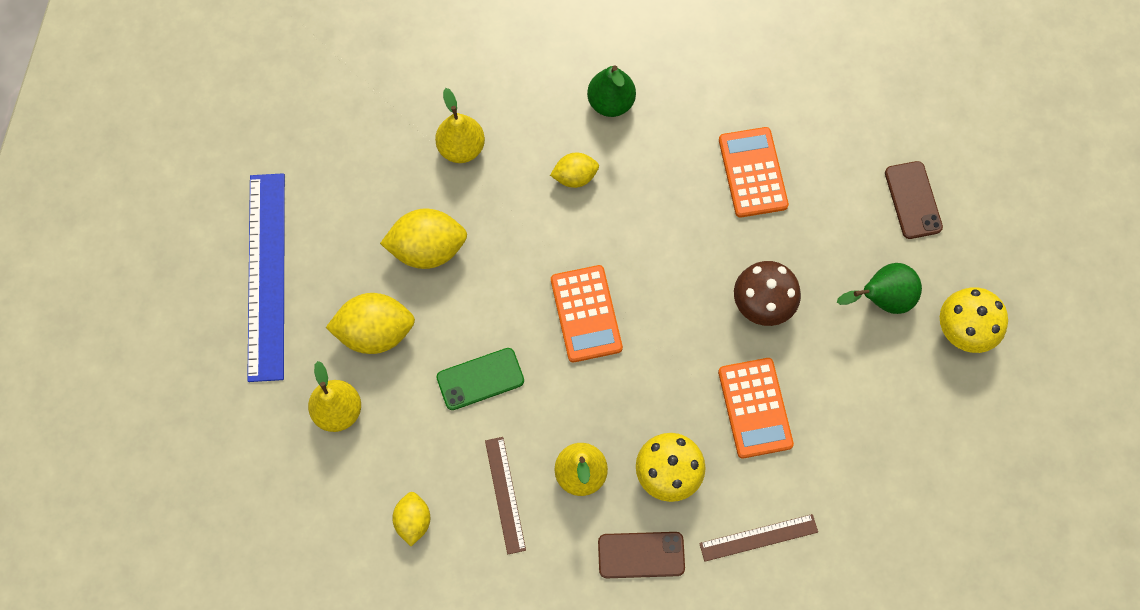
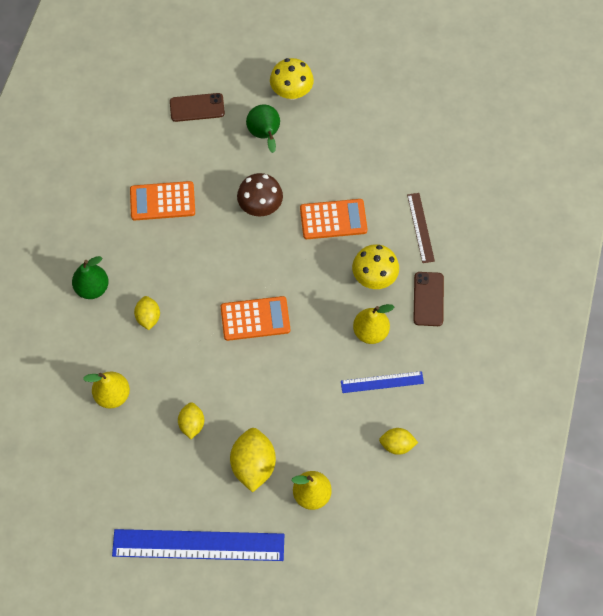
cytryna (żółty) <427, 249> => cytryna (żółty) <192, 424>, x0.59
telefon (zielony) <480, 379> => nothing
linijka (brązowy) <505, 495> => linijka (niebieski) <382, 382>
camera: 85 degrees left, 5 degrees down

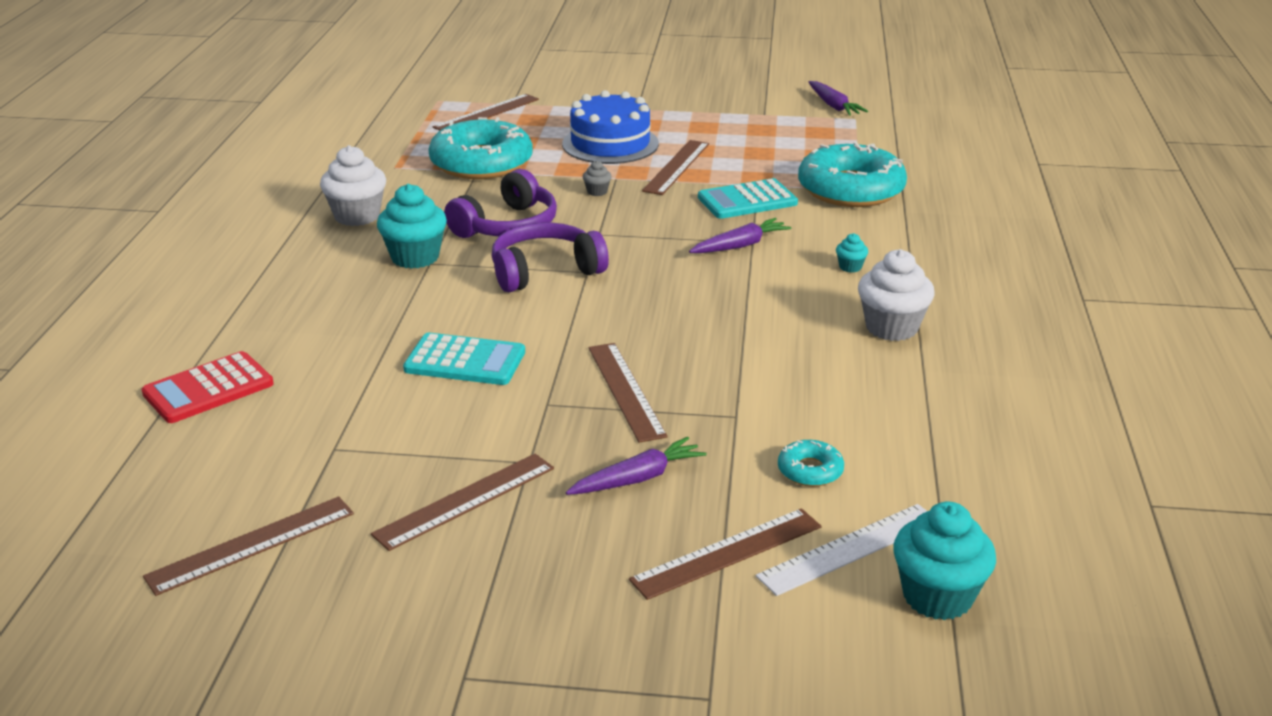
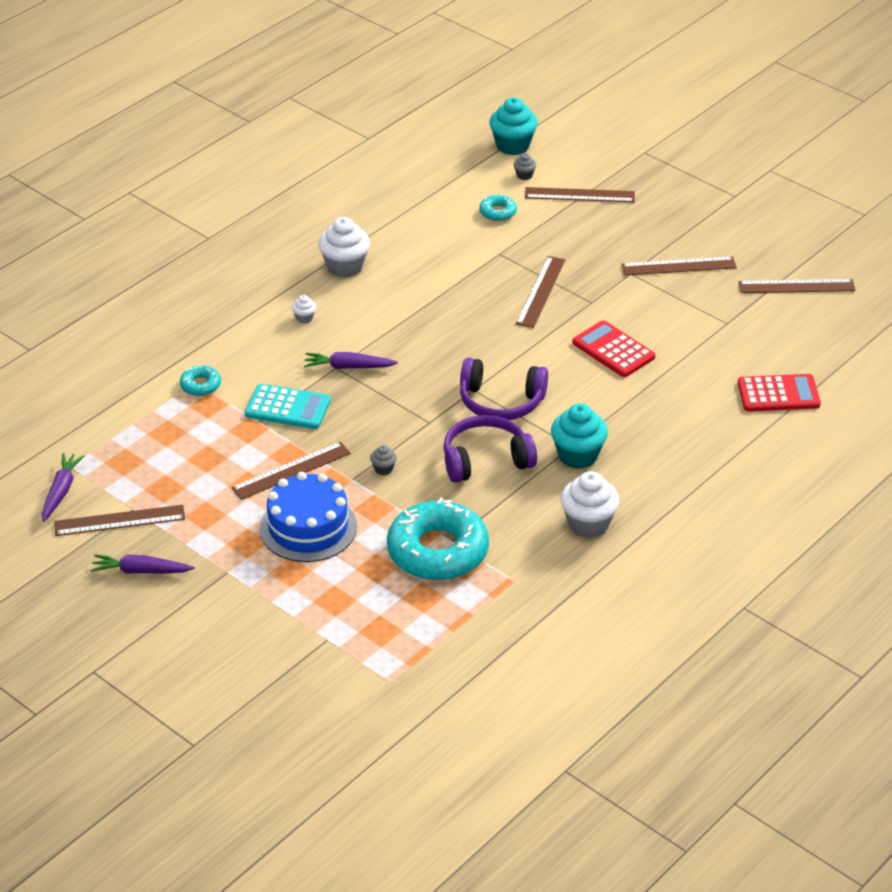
linijka (brązowy) <486, 113> => linijka (brązowy) <119, 521>, relocated
donut (turkusowy) <850, 189> => donut (turkusowy) <200, 385>, x0.44
muffinka (turkusowy) <850, 267> => muffinka (biały) <304, 318>
kalkulator (turkusowy) <465, 361> => kalkulator (czerwony) <613, 350>
marchewka (fioletowy) <637, 478> => marchewka (fioletowy) <140, 571>, relocated
linijka (biały) <849, 548> => muffinka (szary) <524, 175>
camera: 145 degrees left, 10 degrees up

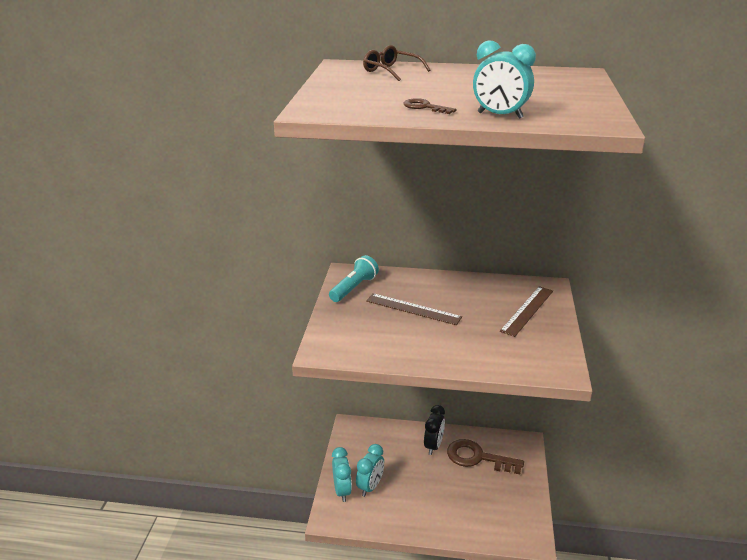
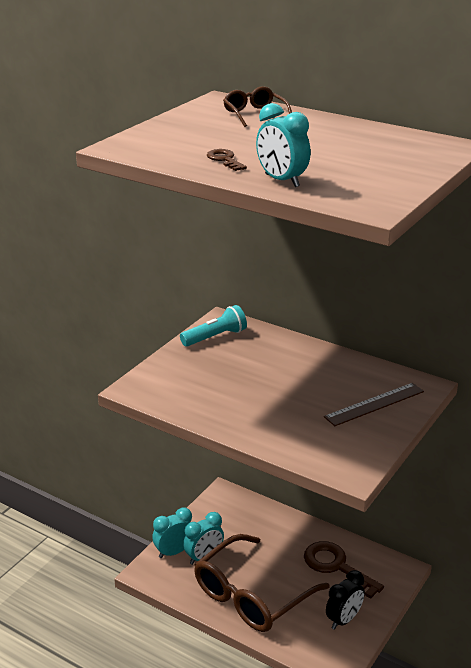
linijka (brązowy) <413, 309> => nothing
budzik (czarny) <433, 446> => budzik (czarny) <343, 619>, relocated
budzik (turkusowy) <342, 491> => budzik (turkusowy) <174, 552>, 135 degrees counterclockwise
nothing => okulary (brązowy) <252, 595>
camera: 25 degrees right, 0 degrees up

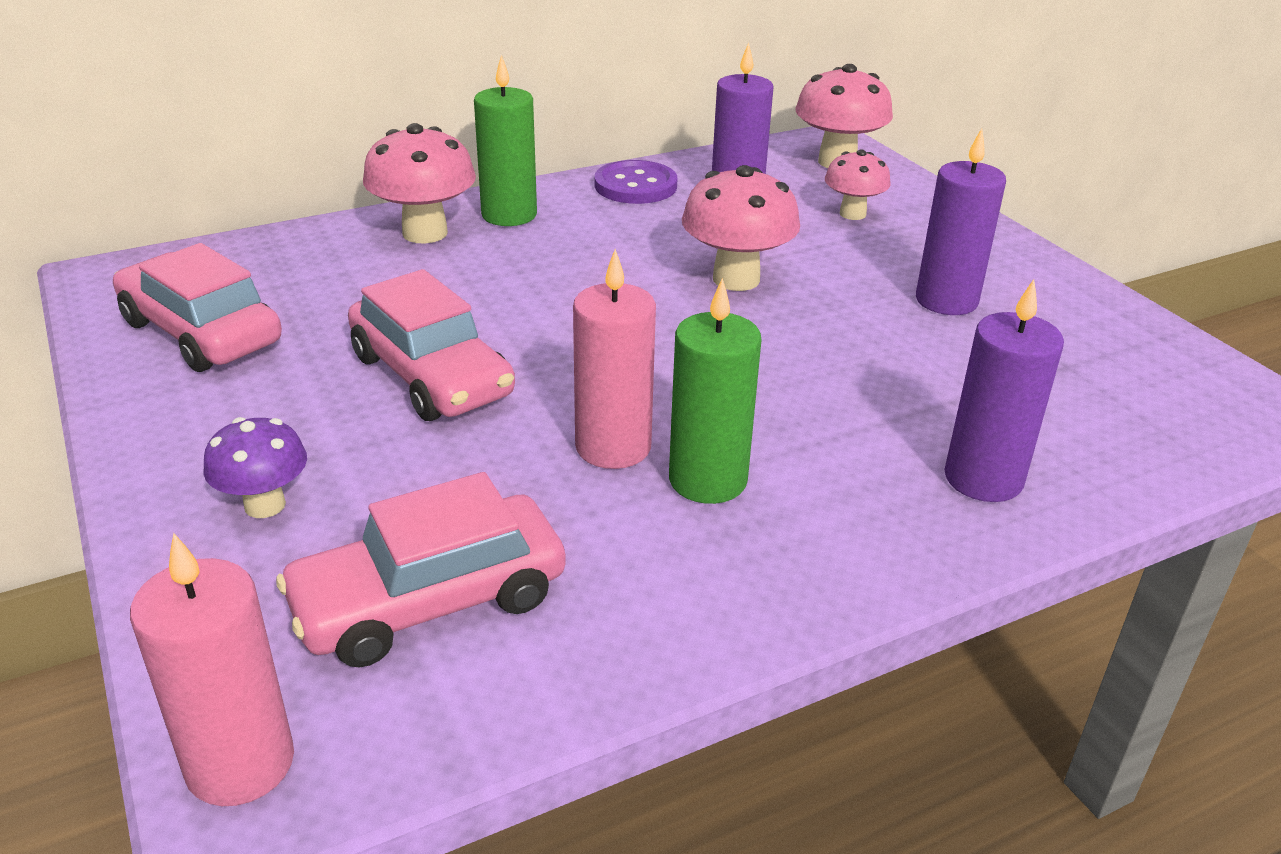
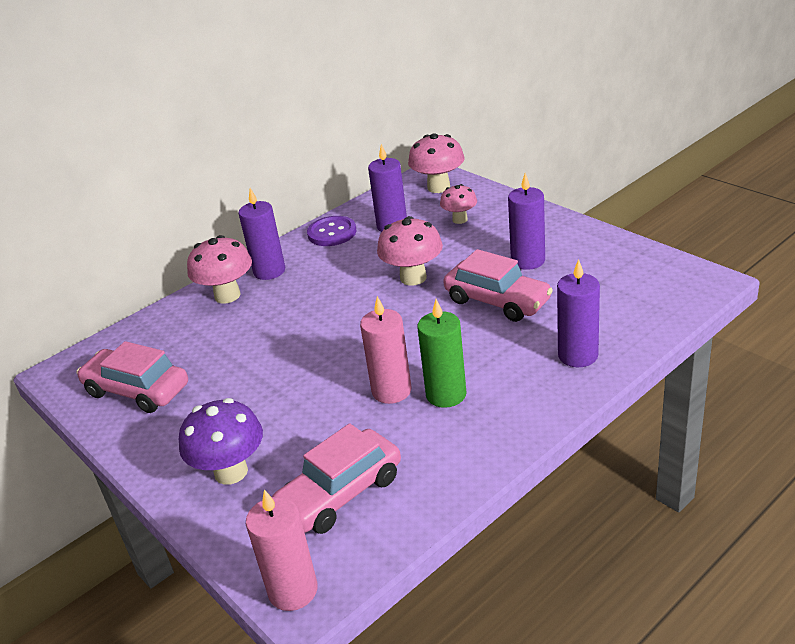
świeca (zielony) <509, 215> => świeca (fioletowy) <269, 271>
samochód (różowy) <432, 376> => samochód (różowy) <497, 301>, relocated
grzyb (fioletowy) <265, 505> => grzyb (fioletowy) <231, 472>, x1.60
camera: 10 degrees left, 0 degrees up

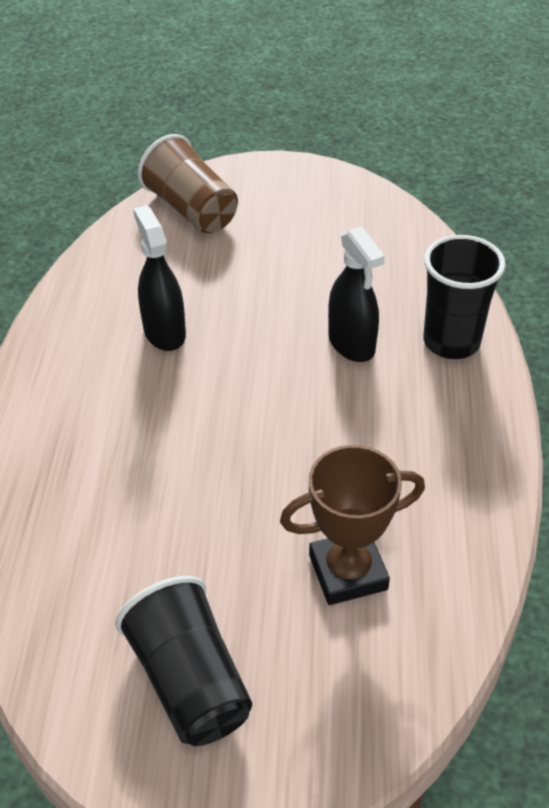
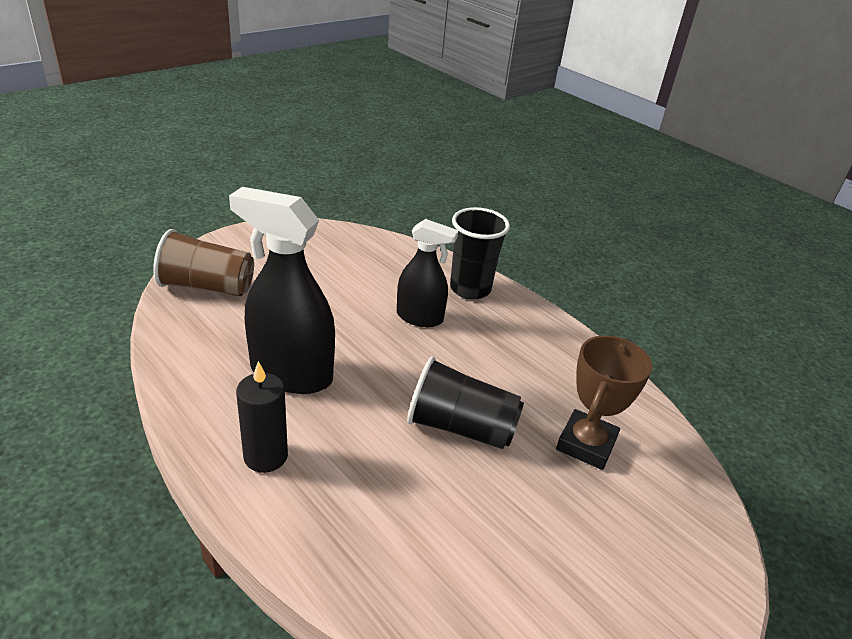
spryskiwacz (czarny) <164, 332> => spryskiwacz (czarny) <291, 373>, x1.61
szklanka (czarny) <189, 681> => szklanka (czarny) <460, 427>, relocated
nothing => świeca (czarny) <265, 456>
camera: 50 degrees left, 10 degrees down

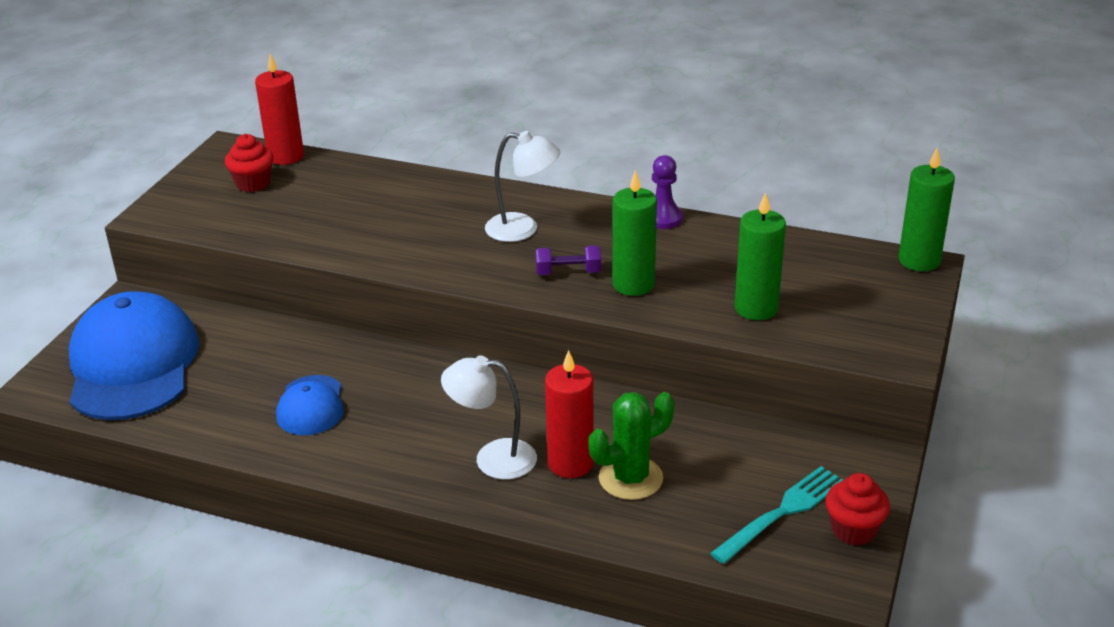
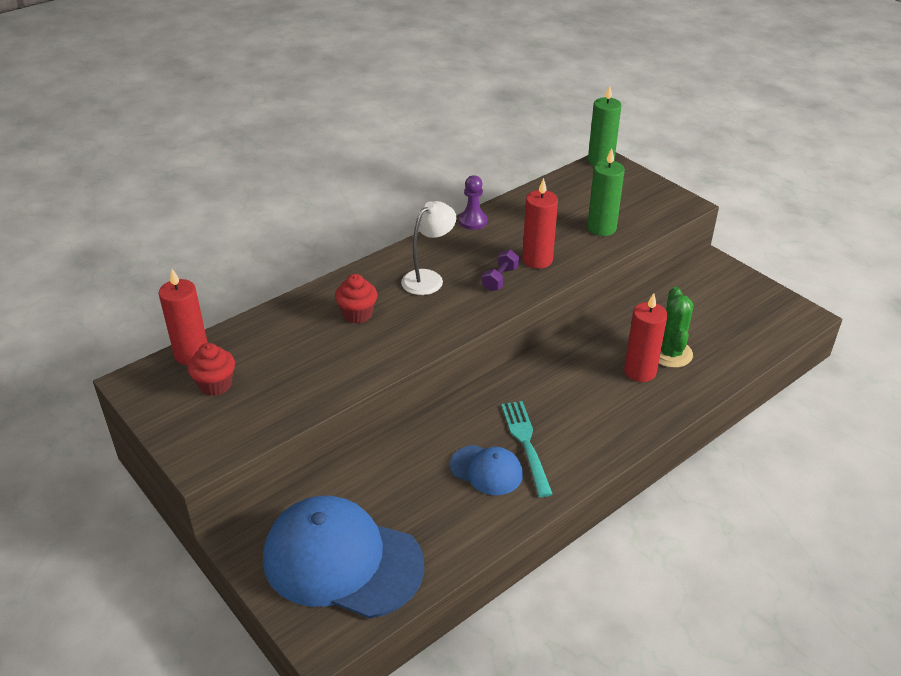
świeca (zielony) <633, 284> => świeca (czerwony) <537, 260>
lampka (biały) <492, 458> => nothing
widelec (turkusowy) <782, 512> => widelec (turkusowy) <526, 444>, relocated
muffinka (czerwony) <853, 530> => muffinka (czerwony) <357, 314>, relocated
camera: 60 degrees left, 5 degrees up

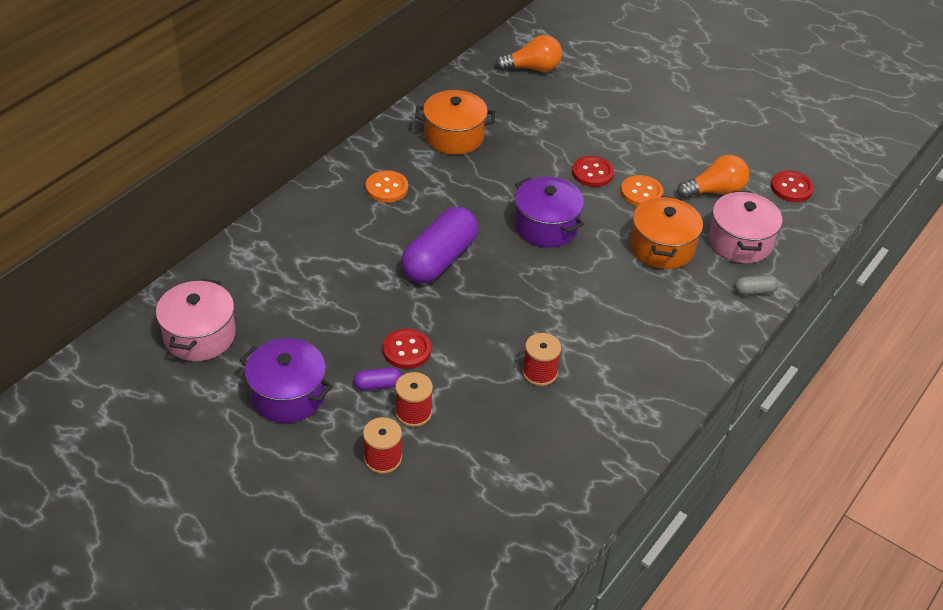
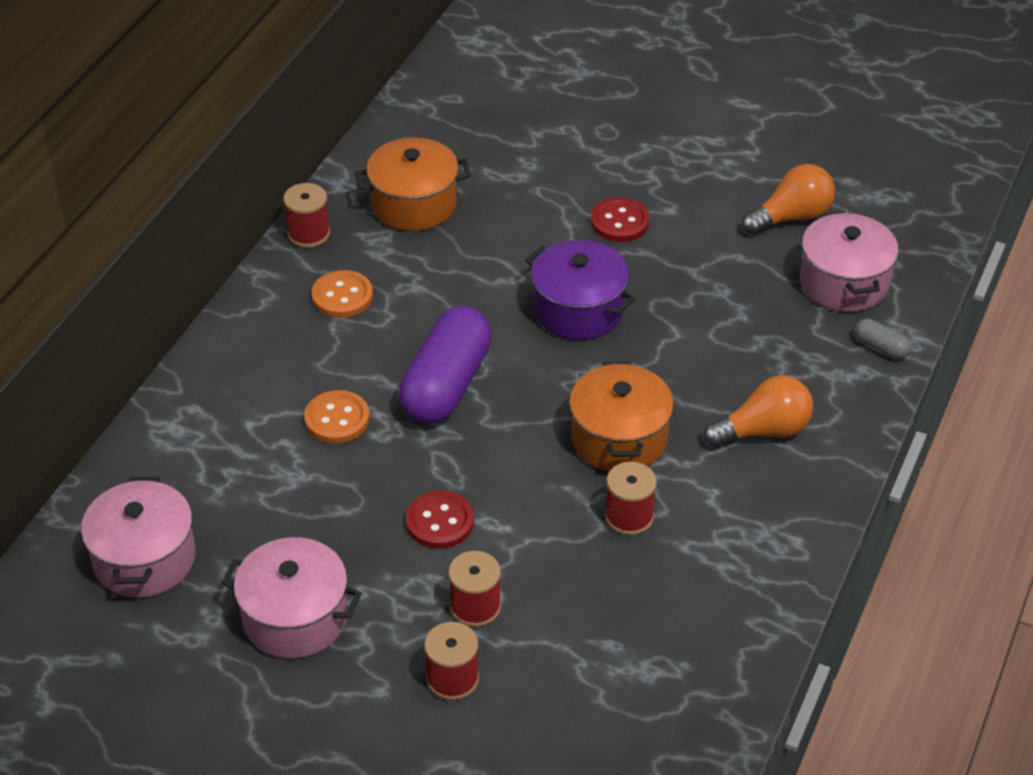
żarówka (pomarańczowy) <532, 68> => żarówka (pomarańczowy) <763, 431>, relocated
guzik (czerwony) <791, 188> => nothing
guzik (pomarańczowy) <641, 192> => guzik (pomarańczowy) <337, 419>, relocated
garnek (pomarańczowy) <662, 247> => garnek (pomarańczowy) <619, 438>, relocated
kapsułka (szary) <754, 291> => kapsułka (szary) <881, 347>, 60 degrees clockwise
garnek (fioletowy) <288, 395> => garnek (różowy) <295, 617>
kapsułka (fioletowy) <378, 385> => nothing
nothing => szpulka (czerwony) <308, 234>
camera: 10 degrees left, 0 degrees up

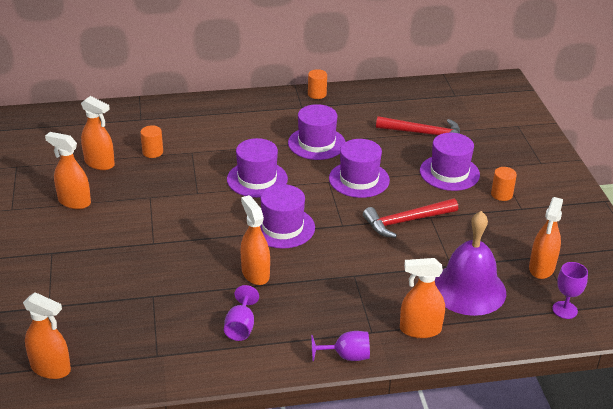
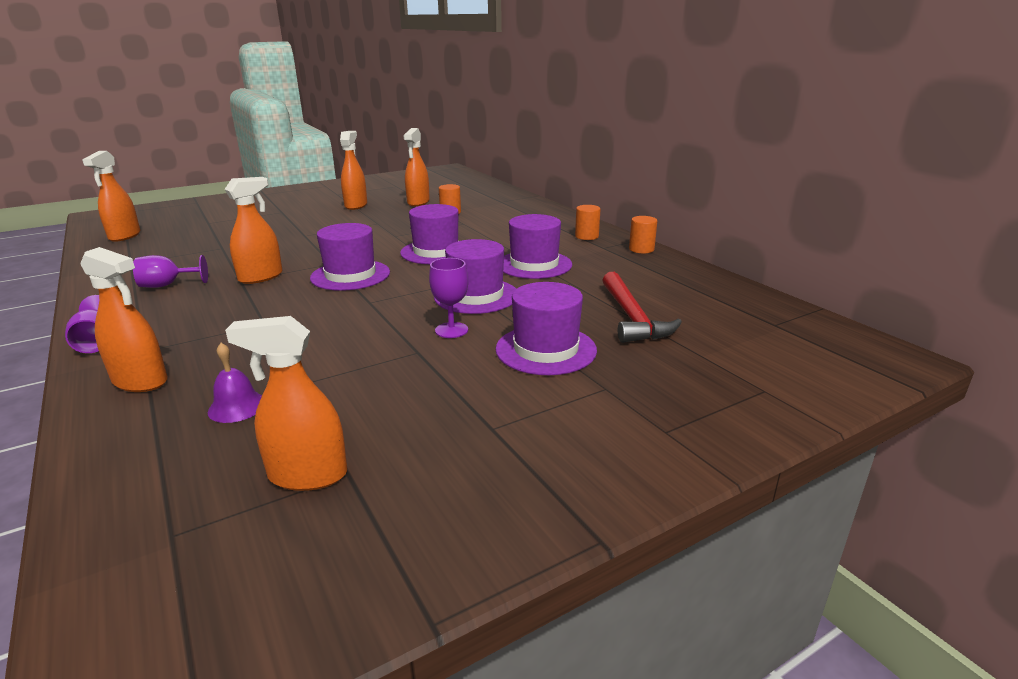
walec (pomarańczowy) <501, 194> => walec (pomarańczowy) <586, 236>, relocated
młotek (czerwony) <406, 221> => nothing
dzwonek (fioletowy) <468, 289> => dzwonek (fioletowy) <237, 407>, x0.43
spryskiwacz (pomarańczowy) <420, 329> => spryskiwacz (pomarańczowy) <140, 381>, 135 degrees clockwise
kielich (fioletowy) <564, 310> => kielich (fioletowy) <451, 330>, relocated
camera: 70 degrees right, 10 degrees down

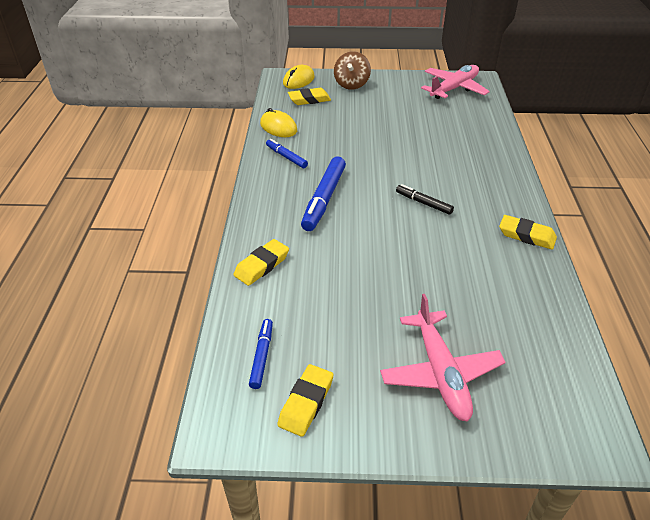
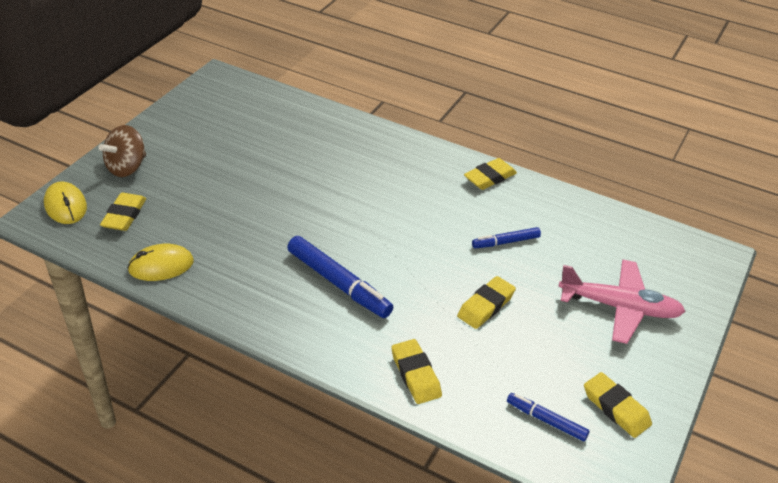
bączek (brązowy) <351, 84> => bączek (brązowy) <127, 167>, 90 degrees clockwise
samolot (różowy) <454, 88> => nothing
flamaster (niebieski) <286, 157> => flamaster (niebieski) <505, 242>, relocated
flamaster (czarny) <423, 203> => nothing
nothing => gumka do mazania (żółty) <485, 306>
camera: 65 degrees left, 0 degrees up

